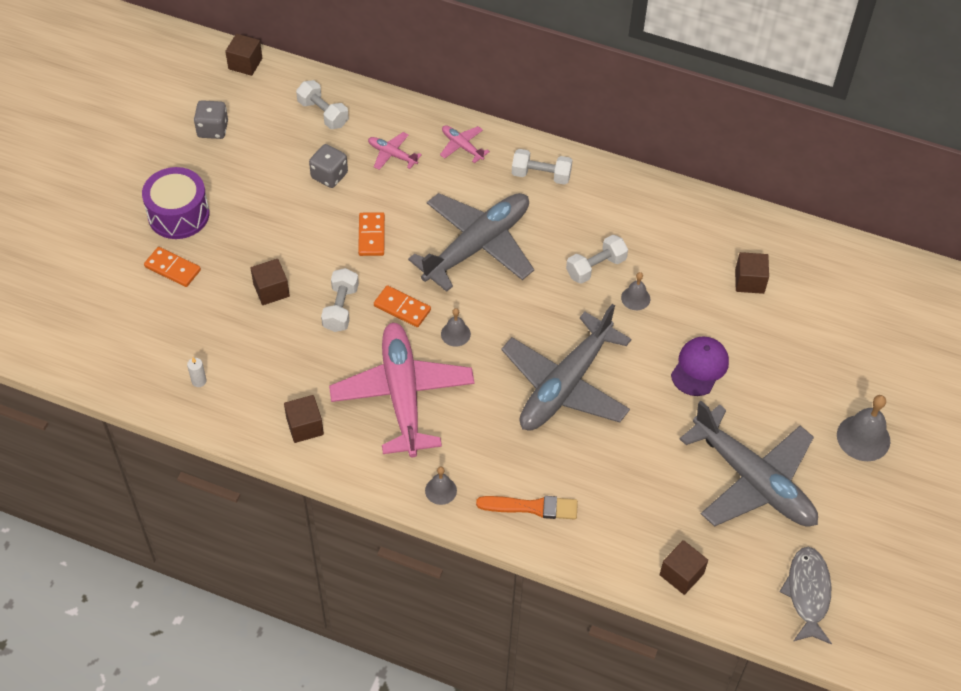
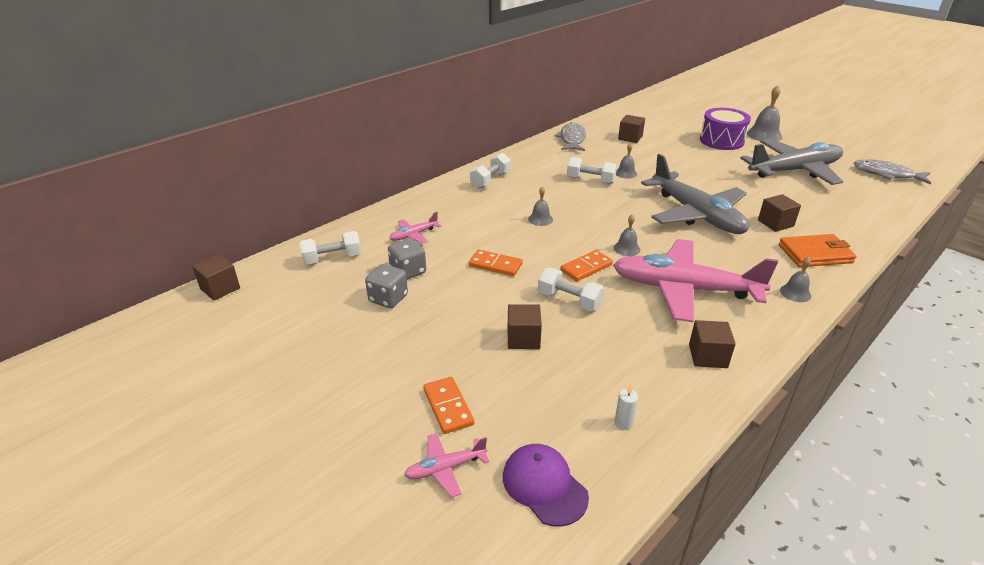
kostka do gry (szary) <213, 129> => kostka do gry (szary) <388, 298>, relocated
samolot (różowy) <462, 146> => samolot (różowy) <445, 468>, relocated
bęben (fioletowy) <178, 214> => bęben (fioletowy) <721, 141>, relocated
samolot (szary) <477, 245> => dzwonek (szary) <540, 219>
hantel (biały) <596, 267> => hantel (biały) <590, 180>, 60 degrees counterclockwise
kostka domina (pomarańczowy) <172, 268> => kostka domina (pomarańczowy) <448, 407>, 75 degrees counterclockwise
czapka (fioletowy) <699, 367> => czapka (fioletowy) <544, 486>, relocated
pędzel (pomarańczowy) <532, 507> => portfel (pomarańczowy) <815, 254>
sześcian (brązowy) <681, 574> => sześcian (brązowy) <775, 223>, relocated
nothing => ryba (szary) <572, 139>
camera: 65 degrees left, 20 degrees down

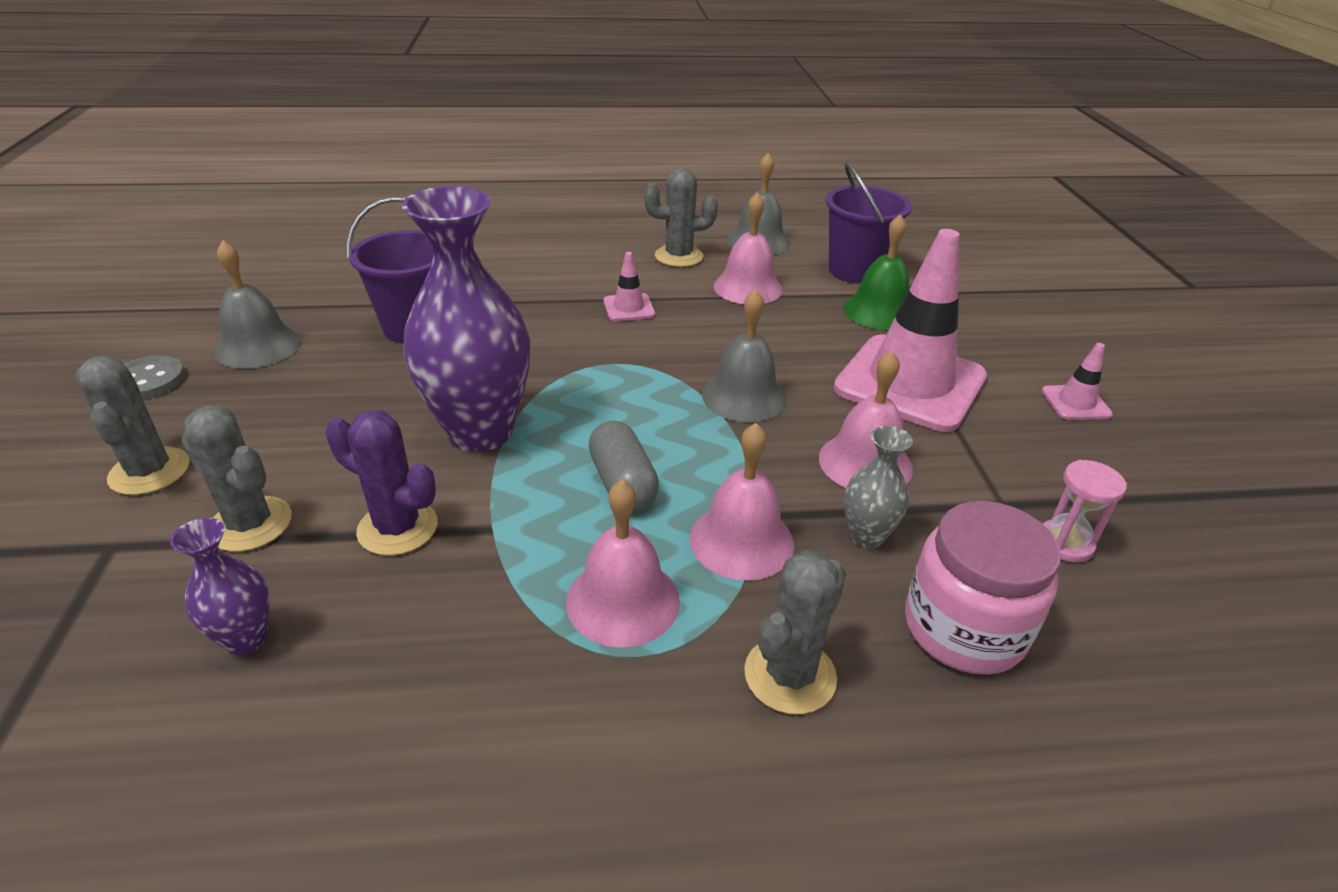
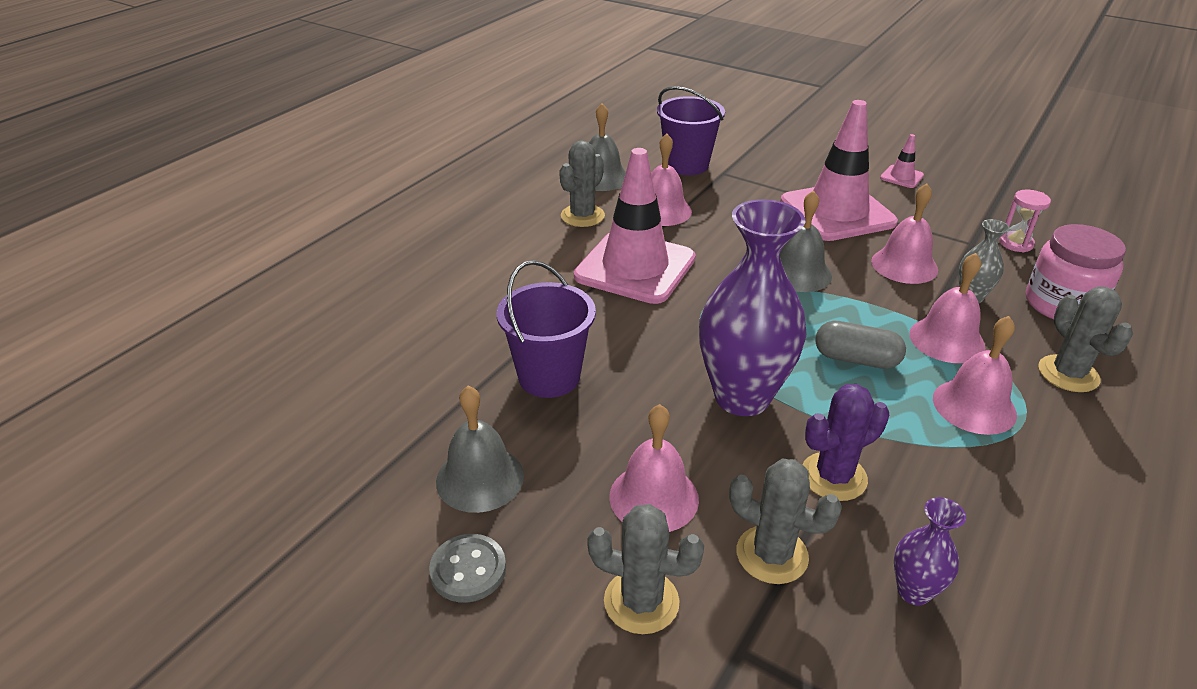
dzwonek (zielony) <879, 311> => nothing
pachołek (różowy) <629, 308> => pachołek (różowy) <635, 267>, x2.39
kaktus (szary) <250, 524> => kaktus (szary) <772, 555>, 45 degrees clockwise
nothing => dzwonek (różowy) <654, 497>
camera: 50 degrees left, 0 degrees up

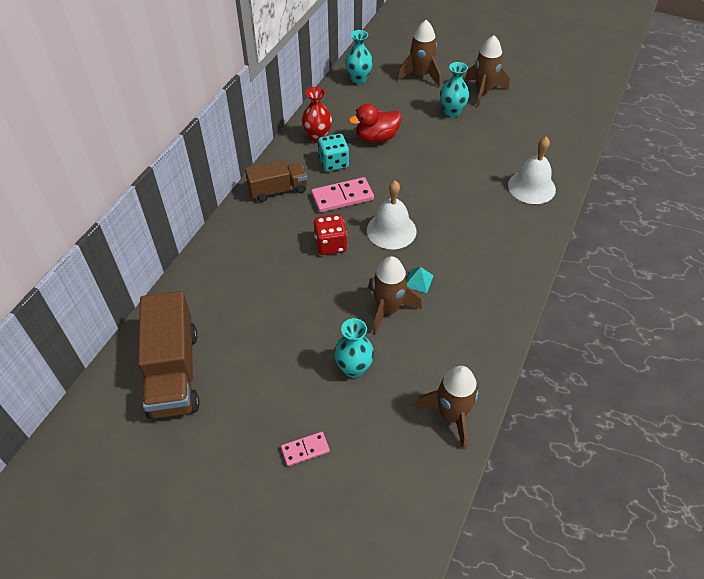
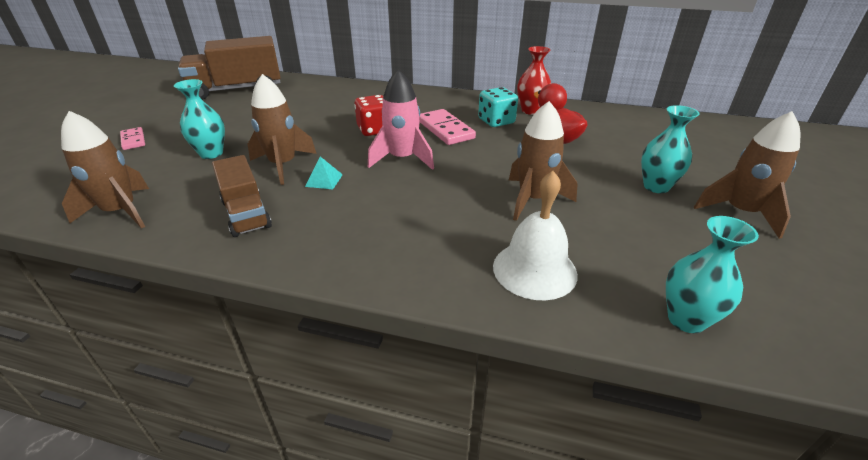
rakieta (brązowy) <420, 75> => rakieta (brązowy) <533, 199>, relocated
wazon (turkusowy) <358, 79> => wazon (turkusowy) <686, 319>, relocated
ciężarówka (brązowy) <278, 190> => ciężarówka (brązowy) <246, 214>, relocated
dzwonek (biały) <391, 230> => rakieta (różowy) <402, 159>
camera: 80 degrees right, 15 degrees down

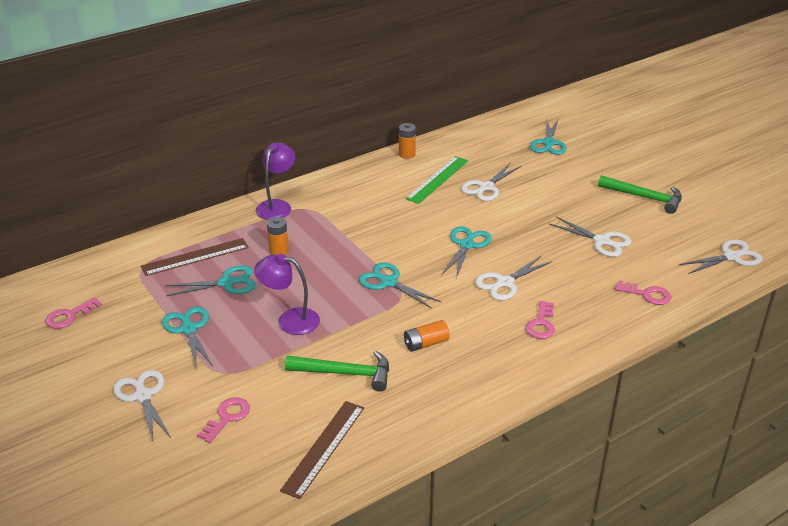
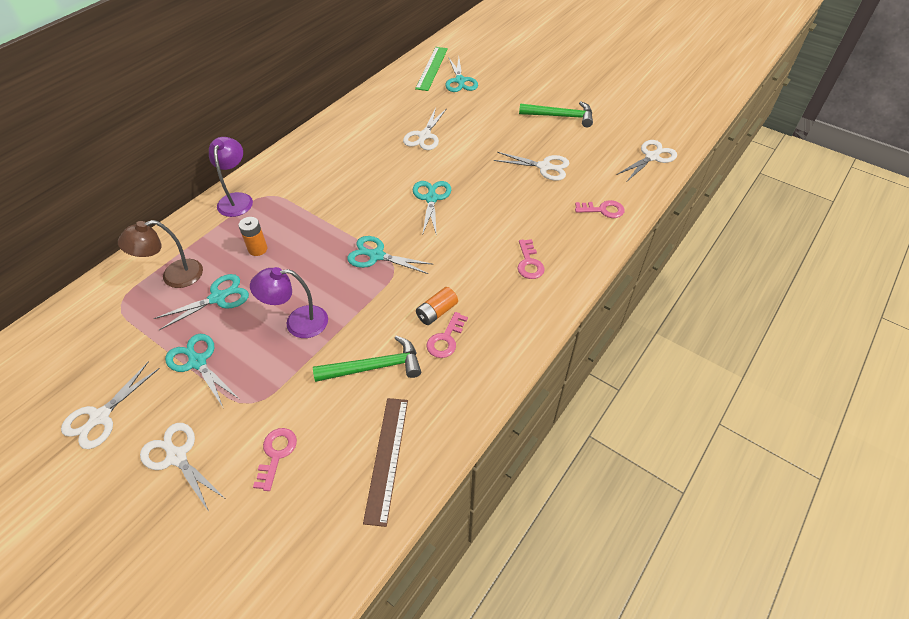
bateria (pomarańczowy) <407, 154> => nothing
linijka (zielony) <437, 179> => linijka (zielony) <432, 68>, relocated
linijka (brązowy) <195, 257> => lampka (brązowy) <174, 276>
nożyczki (biały) <504, 283> => nożyczki (biały) <100, 417>, relocated
klucz (różowy) <69, 316> => klucz (różowy) <446, 339>, relocated
camera: 20 degrees left, 15 degrees up

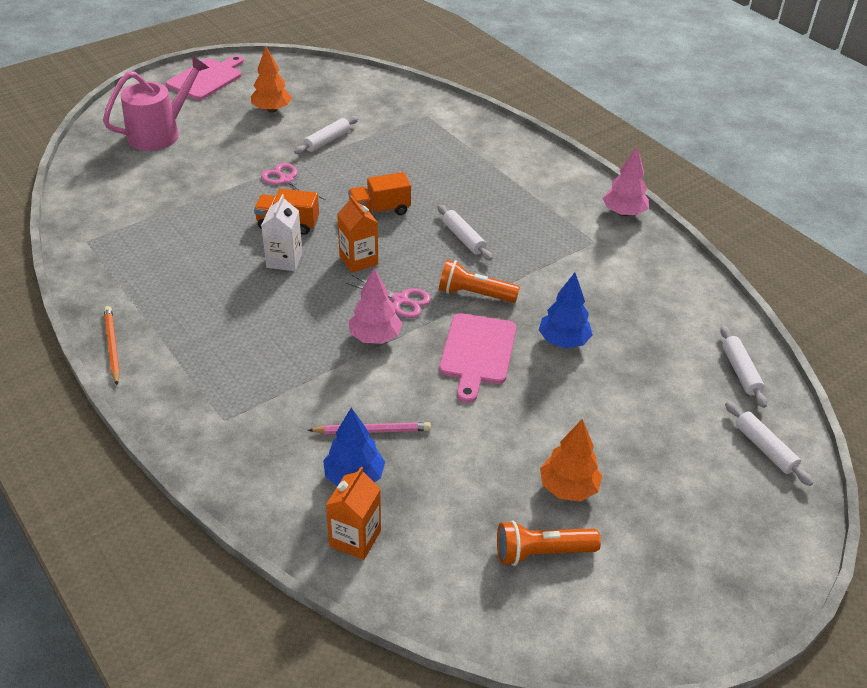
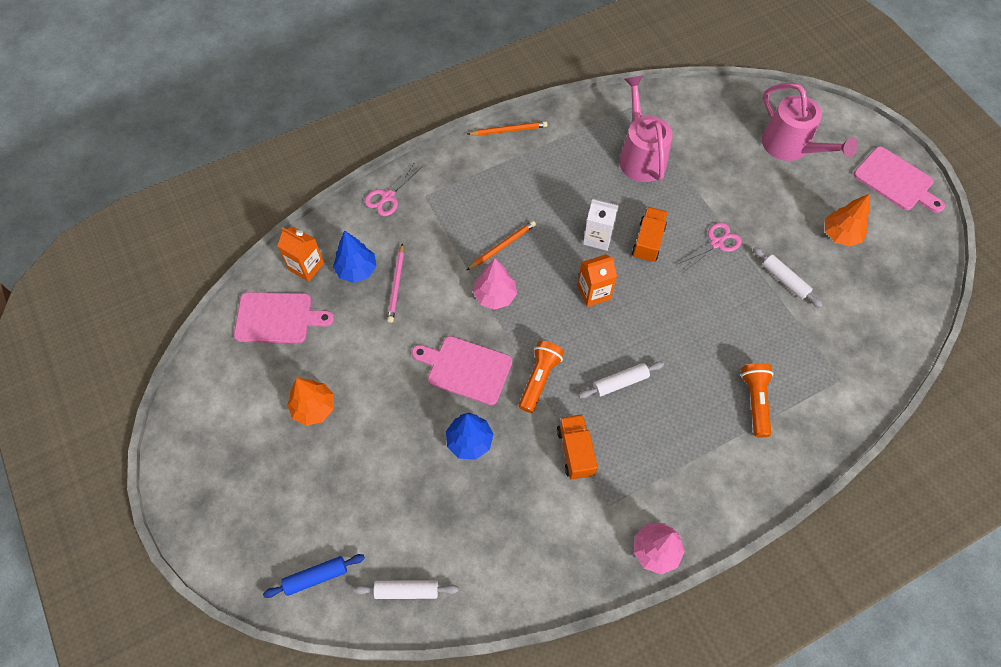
ciężarówka (pomarańczowy) <379, 210> => ciężarówka (pomarańczowy) <575, 451>, relocated
nożyczki (różowy) <400, 300> => nożyczki (różowy) <387, 197>, relocated
wałek do ciasta (biały) <765, 448> => wałek do ciasta (niebieski) <316, 577>
latarka (pomarańczowy) <542, 552> => latarka (pomarańczowy) <755, 401>, relocated
nothing => konewka (różowy) <640, 155>
nothing => ołówek (pomarańczowy) <502, 246>
nothing => deska do krojenia (różowy) <277, 318>
camera: 100 degrees right, 20 degrees up

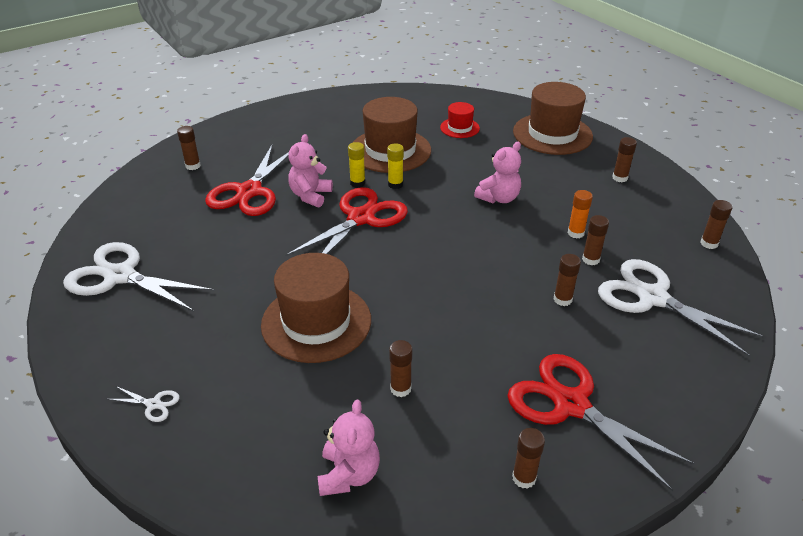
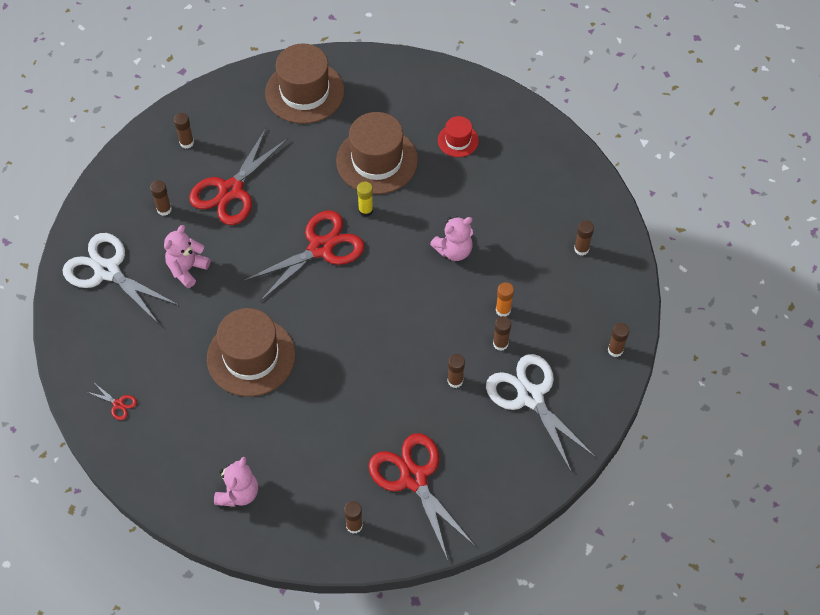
kapelusz (brązowy) <552, 134> => kapelusz (brązowy) <304, 92>, relocated
miś (różowy) <310, 196> => miś (różowy) <187, 269>, relocated
klej w sztyfcie (żółty) <357, 183> => nothing
klej w sztyfcie (brązowy) <400, 388> => klej w sztyfcie (brązowy) <164, 209>, relocated
nożyczki (biały) <153, 404> => nożyczki (czerwony) <118, 404>
camera: 15 degrees right, 20 degrees up

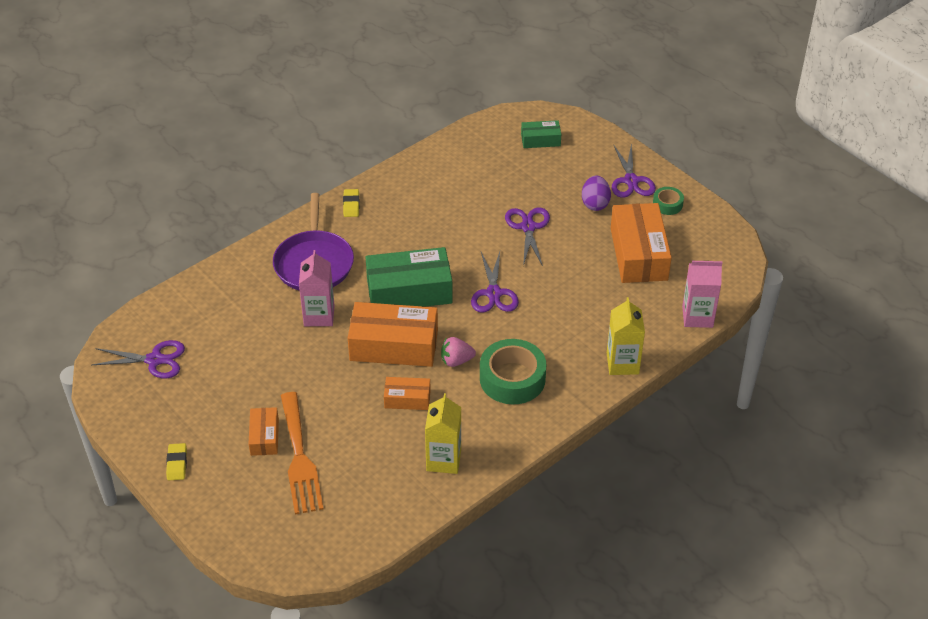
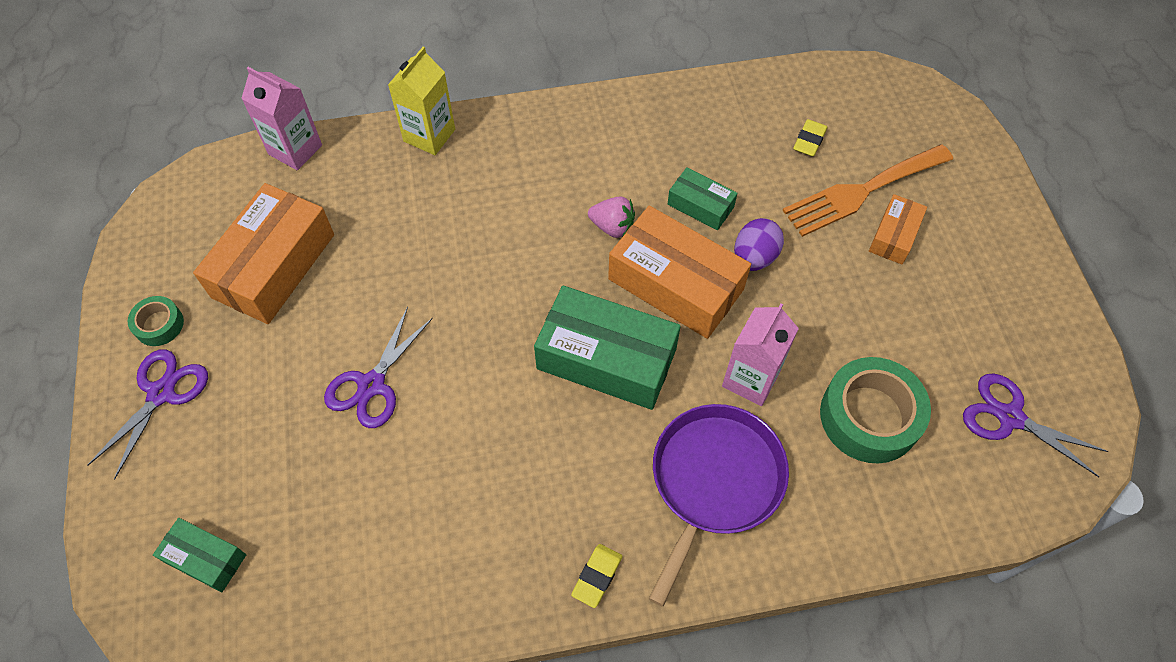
jajko (fioletowy) <595, 204> => jajko (fioletowy) <754, 257>, relocated
nożyczki (fioletowy) <494, 293> => nothing
taśma klejąca (zielony) <512, 378> => taśma klejąca (zielony) <869, 416>, relocated
pudełko (pomarańczowy) <407, 399> => pudełko (zielony) <700, 205>
widelec (pomarańczowy) <300, 458> => widelec (pomarańczowy) <862, 192>, 135 degrees counterclockwise
karton mleka (żółty) <443, 460> => nothing
gumka do mazania (żółty) <177, 464> => gumka do mazania (żółty) <809, 140>, relocated
camera: 150 degrees left, 15 degrees up

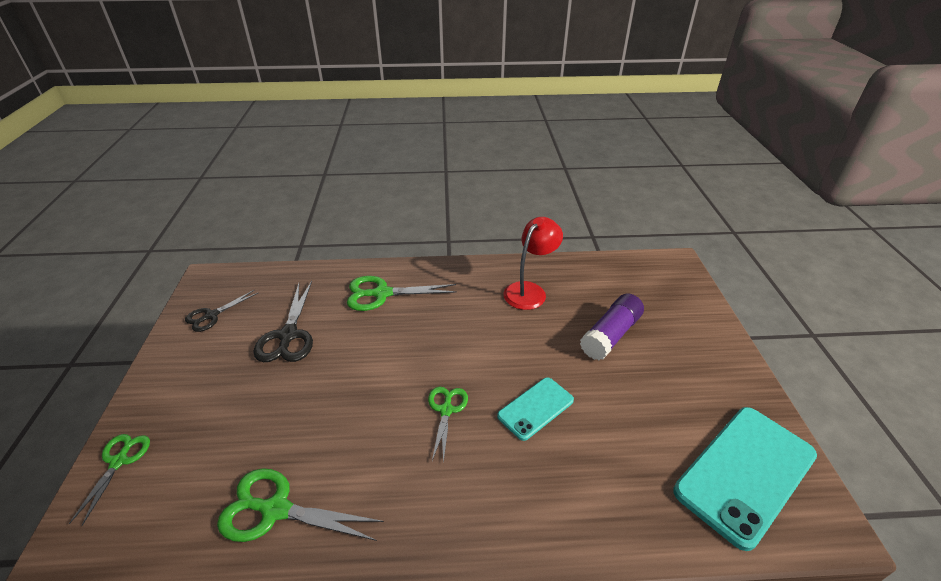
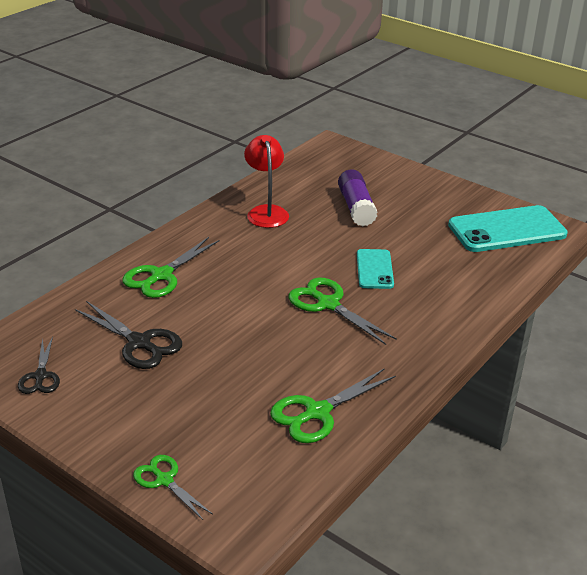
nożyczki (zielony) <446, 410> => nożyczki (zielony) <327, 304>, x1.58
telefon (turkusowy) <745, 473> => telefon (turkusowy) <507, 230>, 75 degrees clockwise
camera: 50 degrees left, 5 degrees down

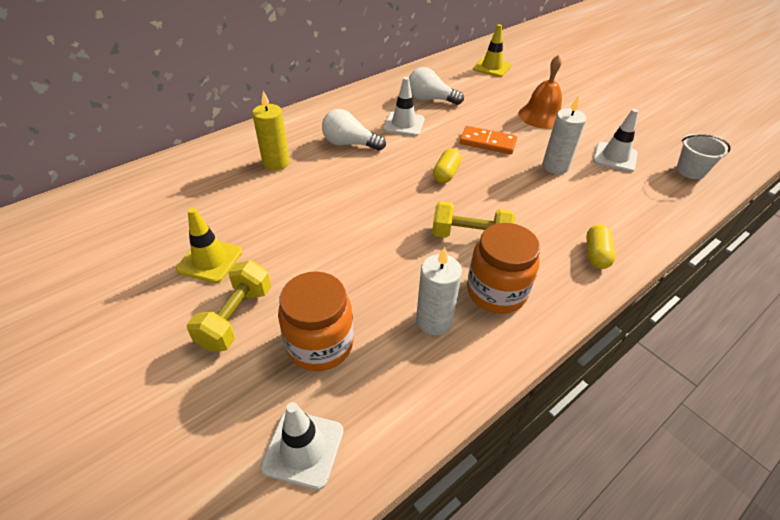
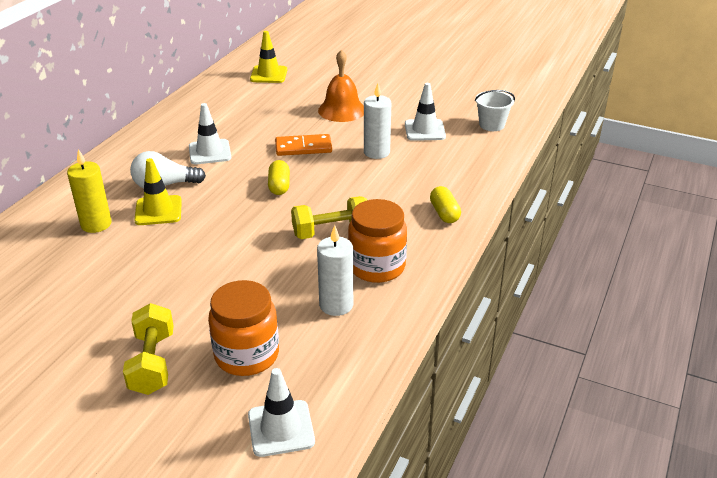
żarówka (biały) <430, 99> => nothing
pachołek (żółty) <210, 260> => pachołek (żółty) <158, 211>, relocated
camera: 25 degrees left, 10 degrees down

